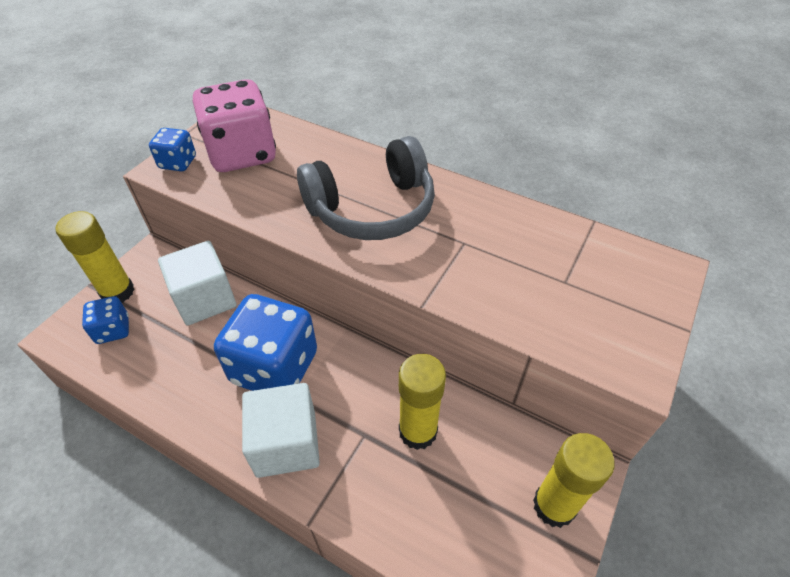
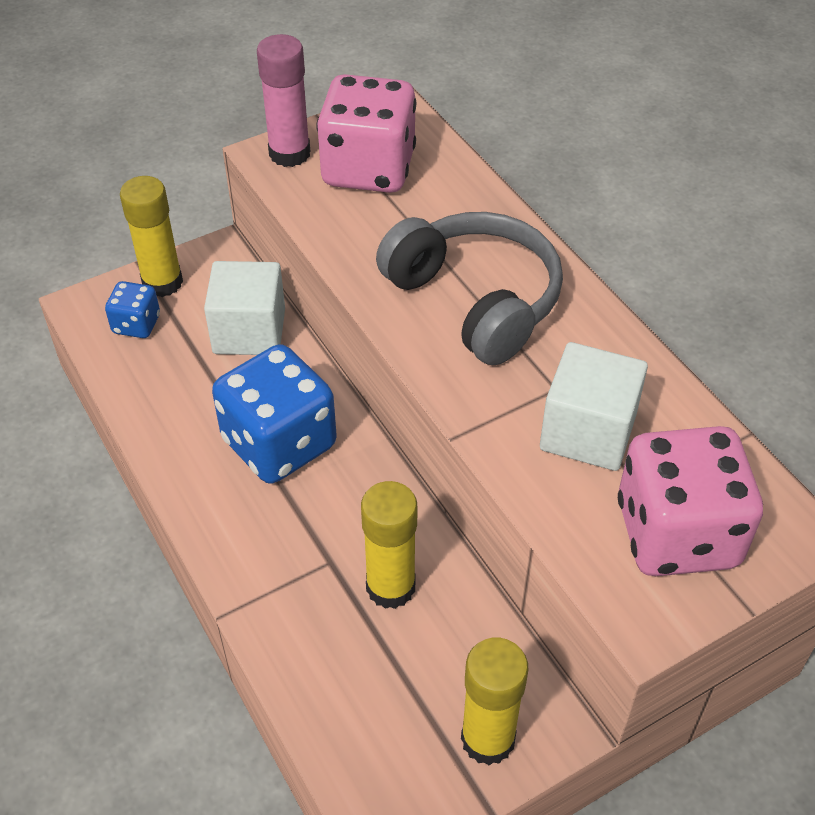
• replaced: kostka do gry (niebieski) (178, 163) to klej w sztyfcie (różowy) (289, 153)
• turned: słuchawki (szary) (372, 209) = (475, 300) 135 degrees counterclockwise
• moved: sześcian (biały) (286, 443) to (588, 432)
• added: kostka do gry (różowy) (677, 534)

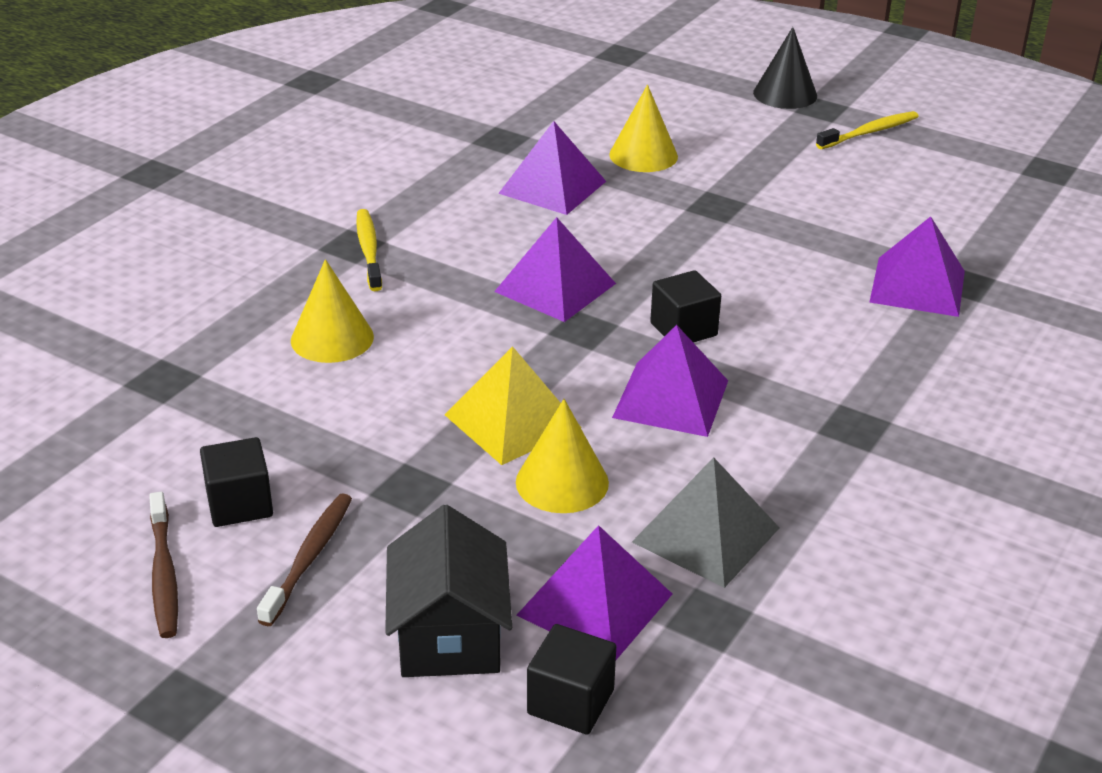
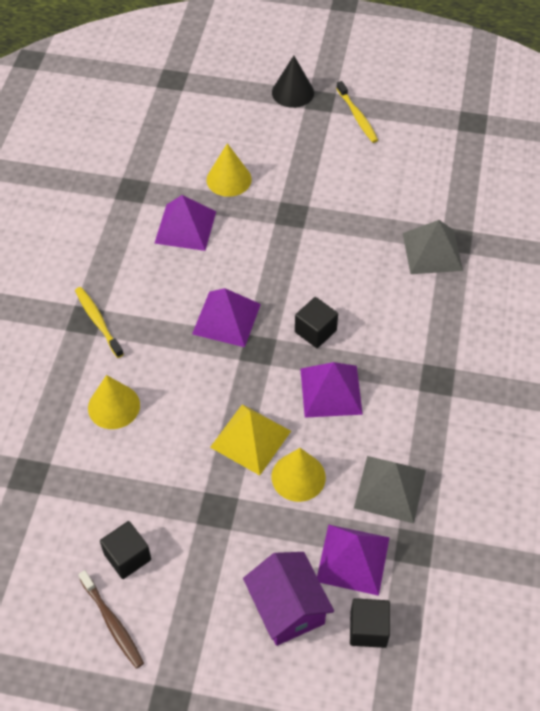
• recoloured: domek (czarny) (449, 635) to domek (fioletowy) (287, 608)
• turned: szczoteczka do zębów (żółty) (869, 132) = (357, 116) 120 degrees clockwise
• recoloured: piramida (fioletowy) (917, 286) to piramida (szary) (432, 251)
• removed: szczoteczka do zębów (brązowy) (309, 558)

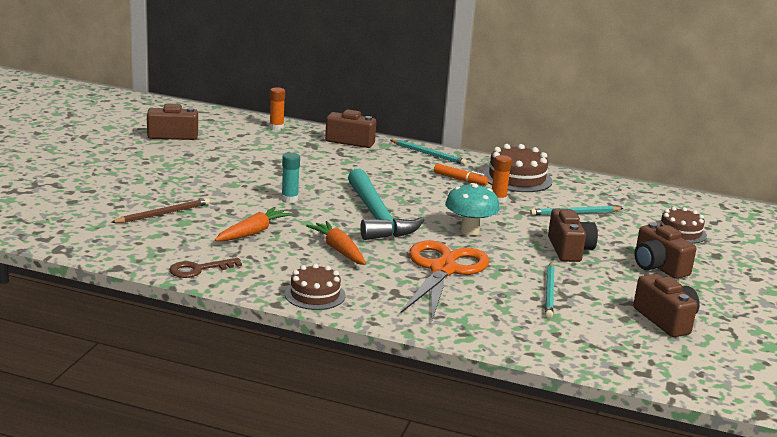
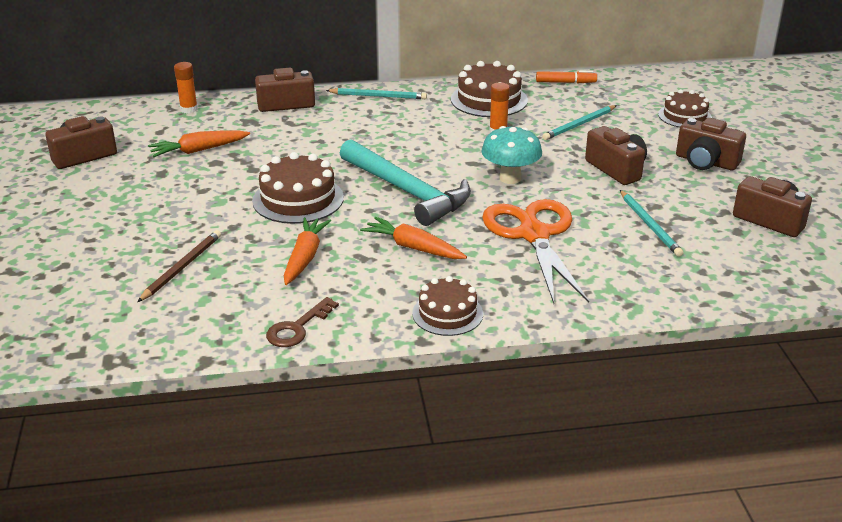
• added: marchewka (pomarańczowy) (199, 150)
• replaced: klej w sztyfcie (turkusowy) (289, 198) to tort (brązowy) (298, 199)
• moved: flamaster (pomarańczowy) (460, 179) to (565, 82)

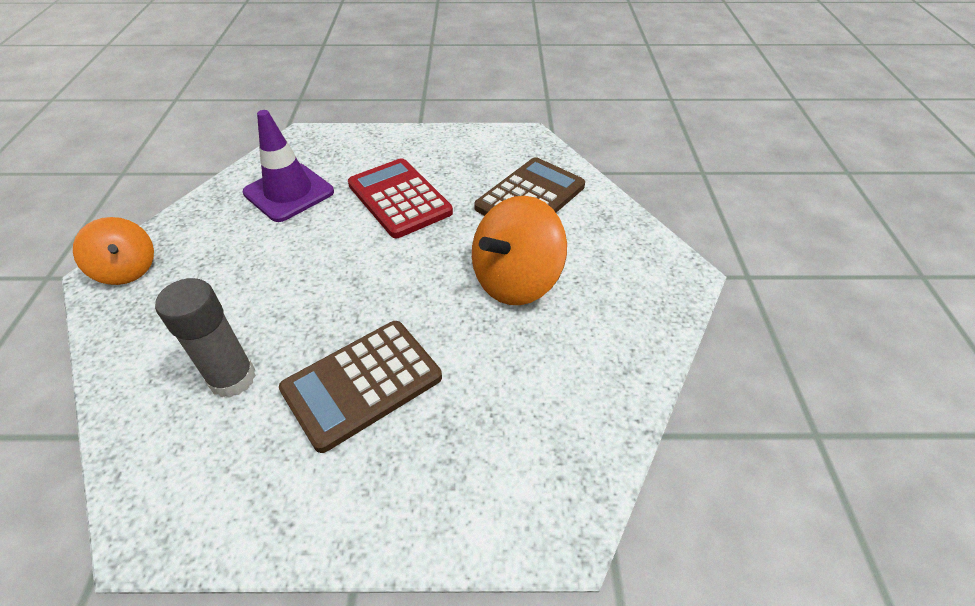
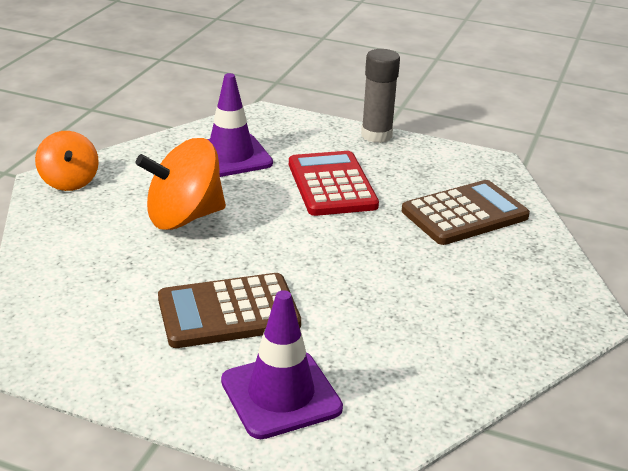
• moved: bączek (pomarańczowy) (516, 280) to (184, 217)
• added: pachołek (fioletowy) (281, 395)
• moved: klej w sztyfcie (szary) (232, 378) to (376, 135)

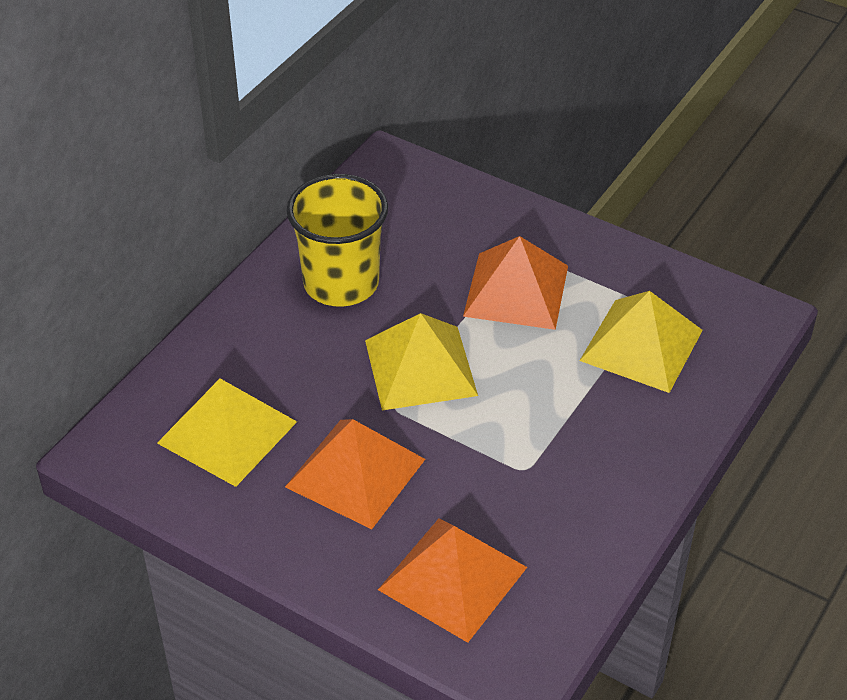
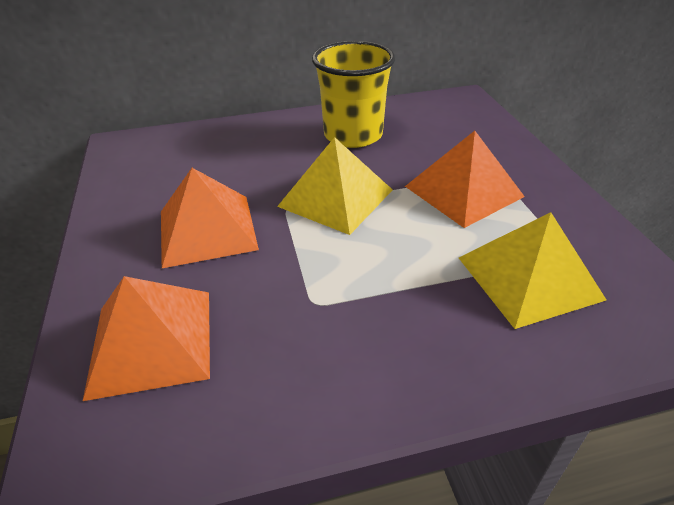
• removed: piramida (żółty) (227, 432)

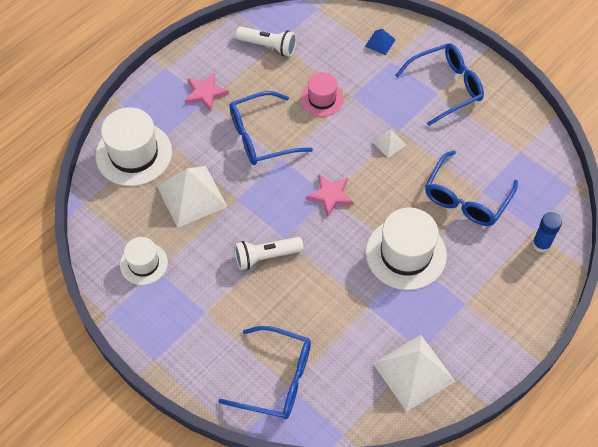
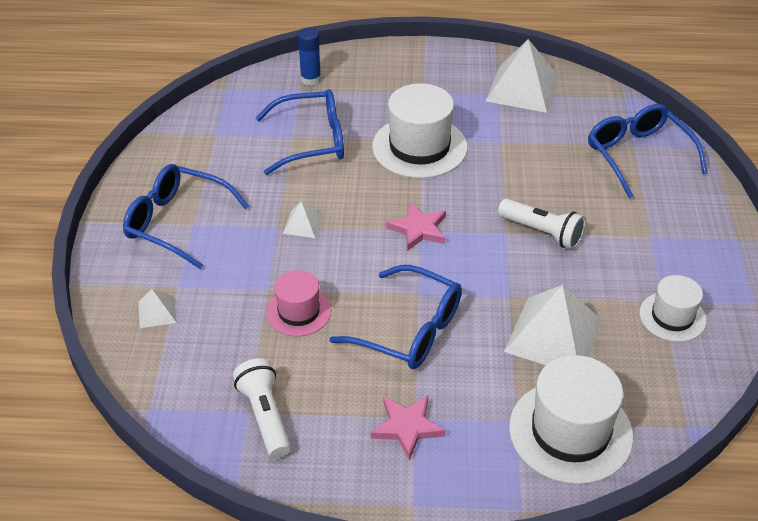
• recoloured: piramida (niebieski) (380, 43) to piramida (biały) (157, 312)

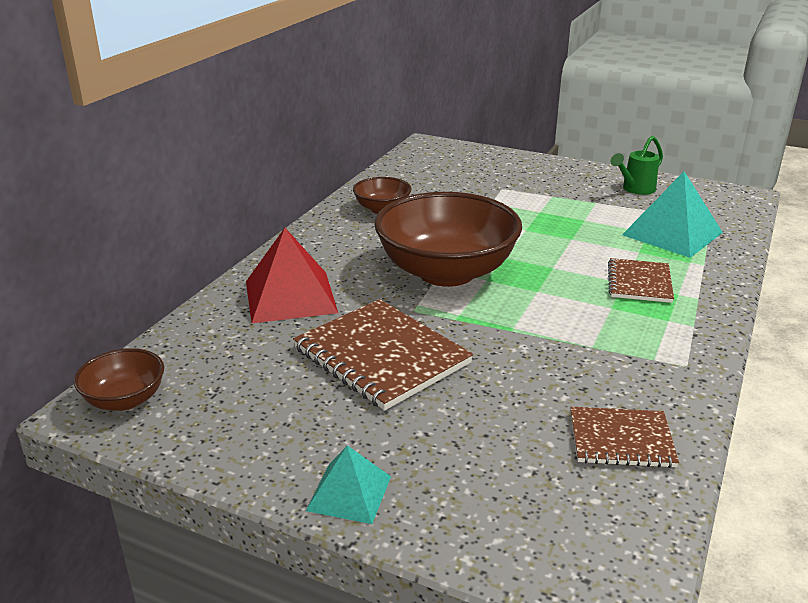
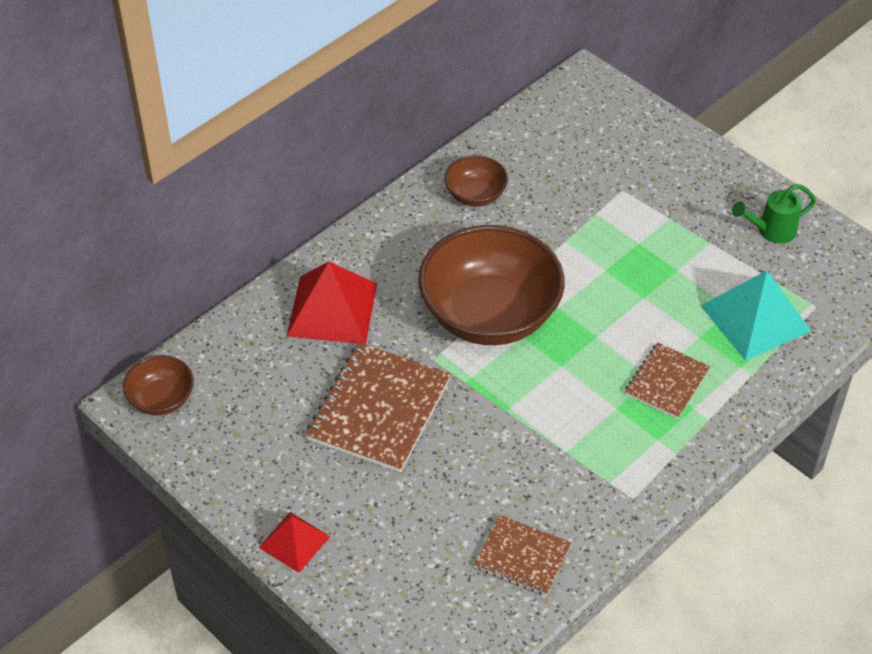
• recoloured: piramida (turkusowy) (349, 493) to piramida (czerwony) (294, 542)
• turned: zeszyt (brązowy) (381, 356) = (379, 409) 45 degrees clockwise

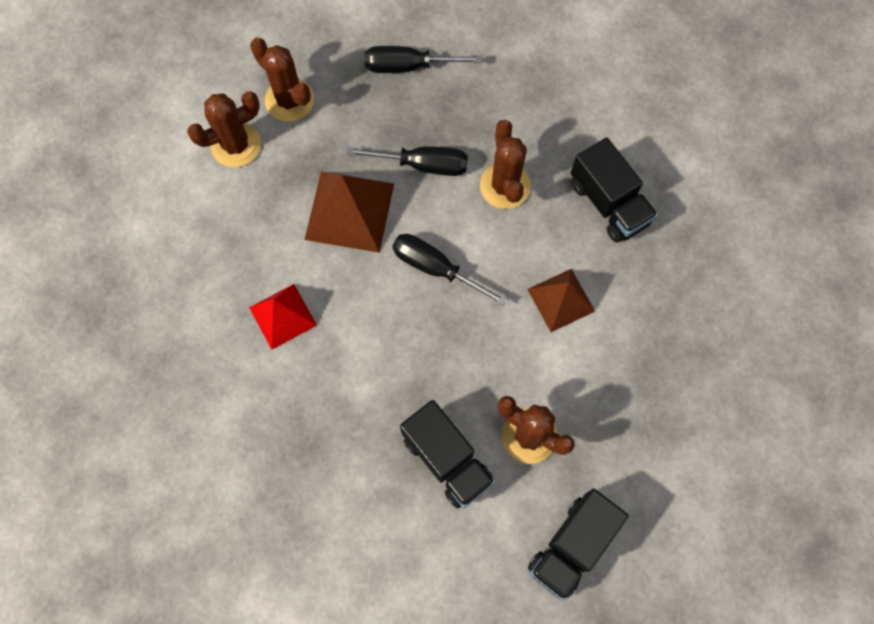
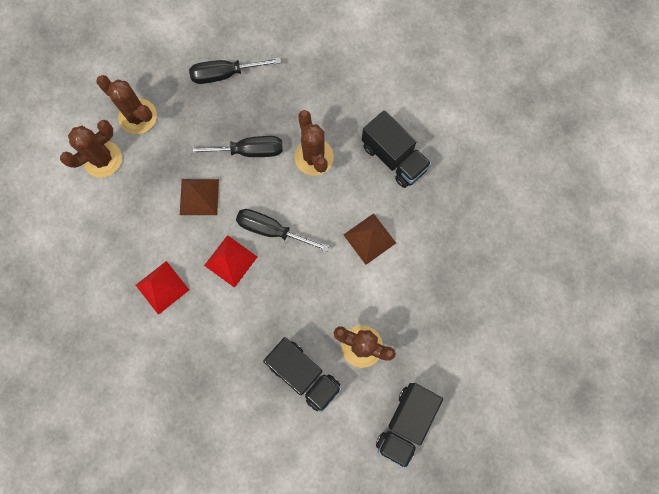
• resized: piramida (brązowy) (349, 211) = (199, 197) x0.64
• added: piramida (czerwony) (230, 261)

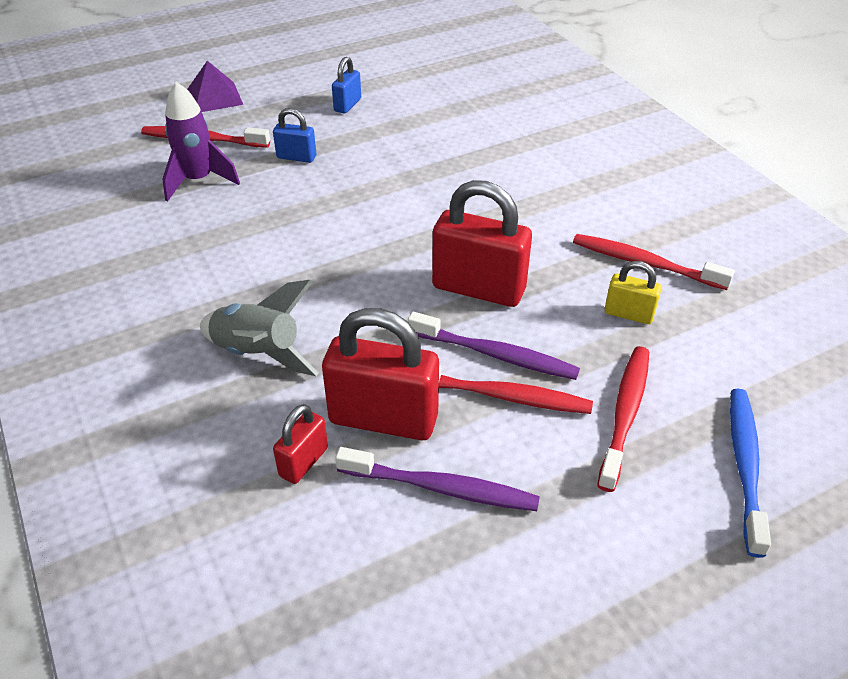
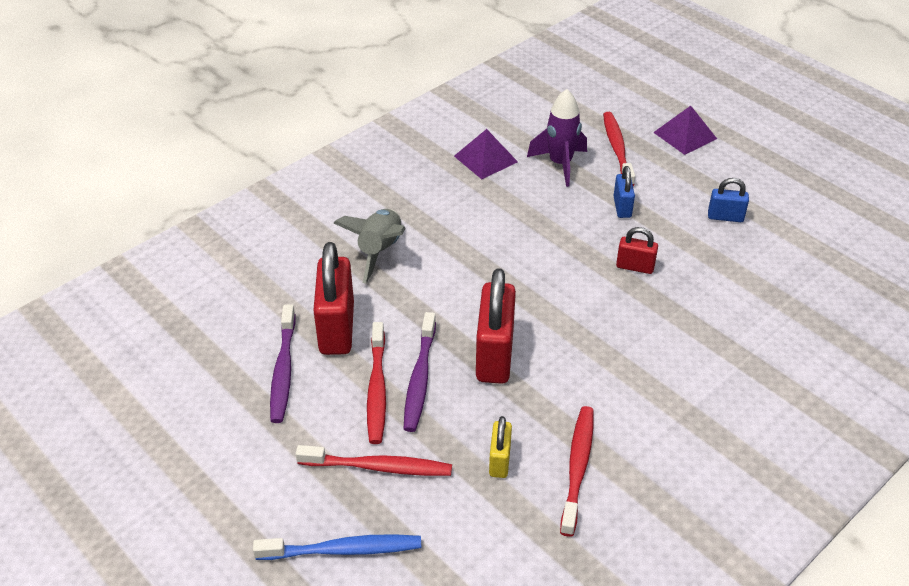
• added: piramida (fioletowy) (485, 159)
• moved: kłódka (czerwony) (303, 462) to (635, 267)

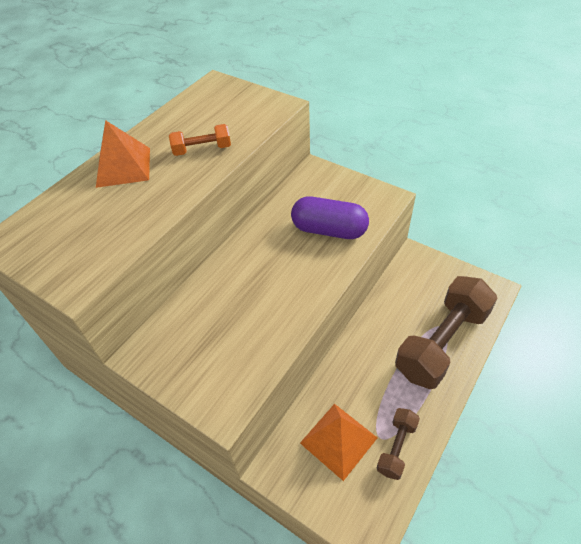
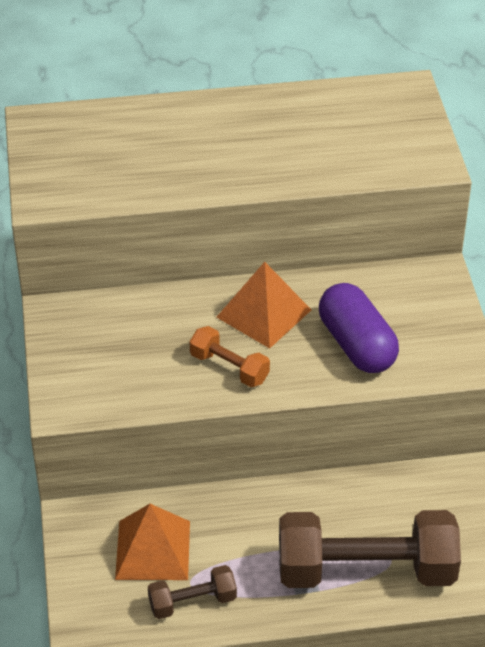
• moved: hantel (pomarańczowy) (202, 149) to (229, 368)
• moved: piramida (pomarańczowy) (123, 167) to (264, 313)

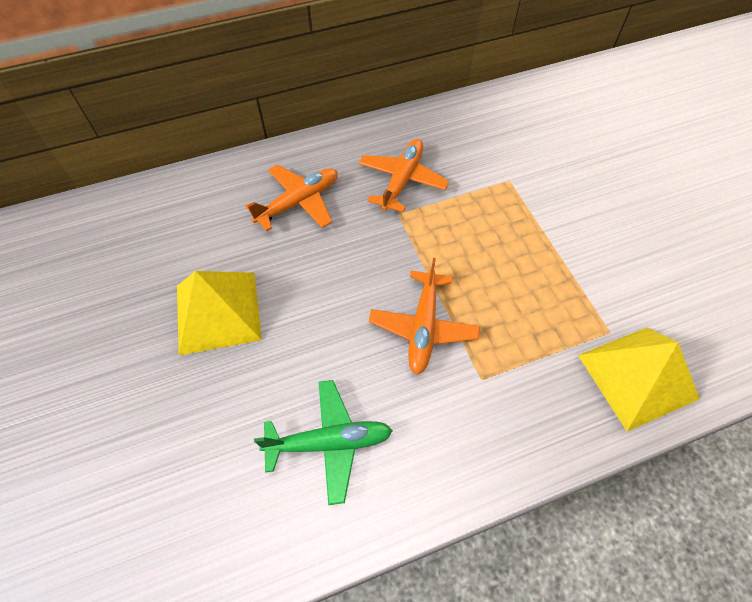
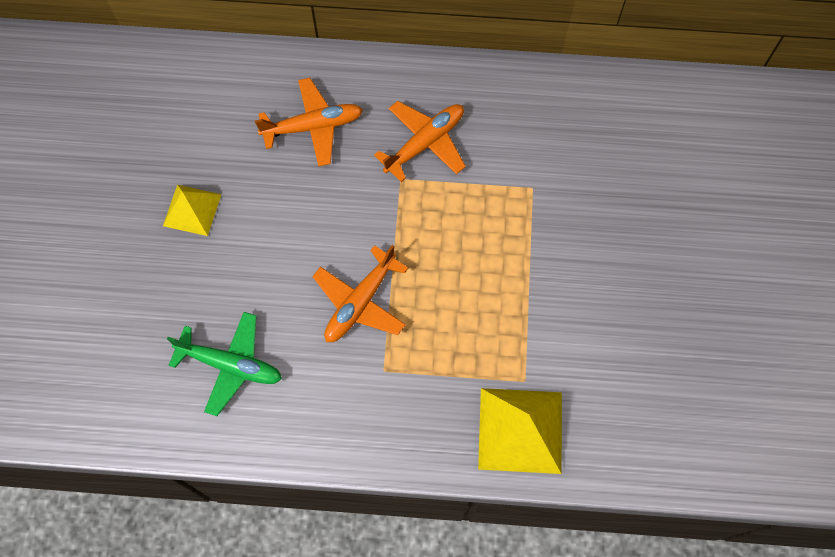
• resized: piramida (żółty) (218, 312) = (192, 210) x0.62

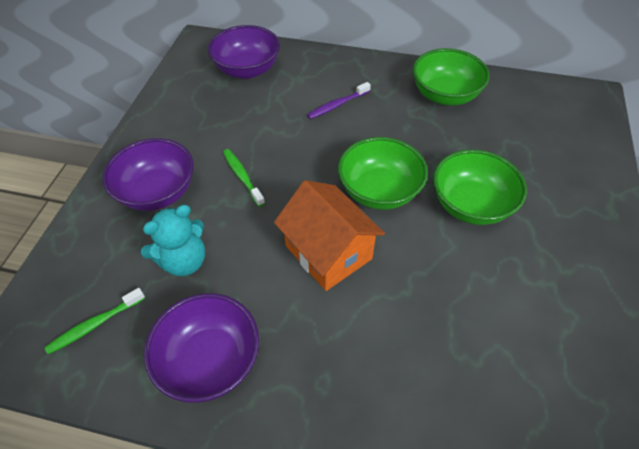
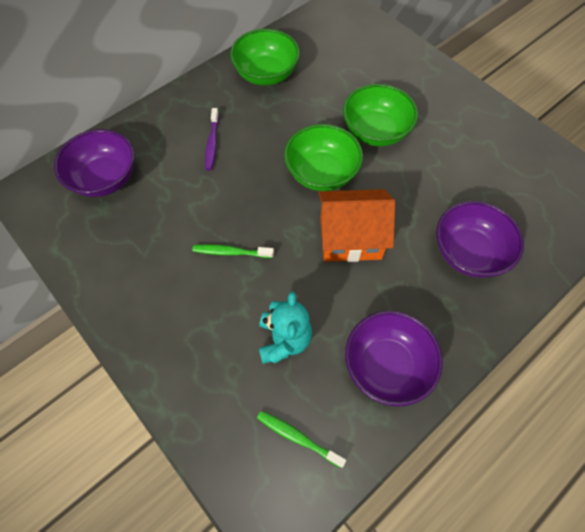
• turned: szczoteczka do zębów (zielony) (95, 324) = (298, 437) 120 degrees clockwise
• moved: miska (fioletowy) (158, 192) to (468, 252)

